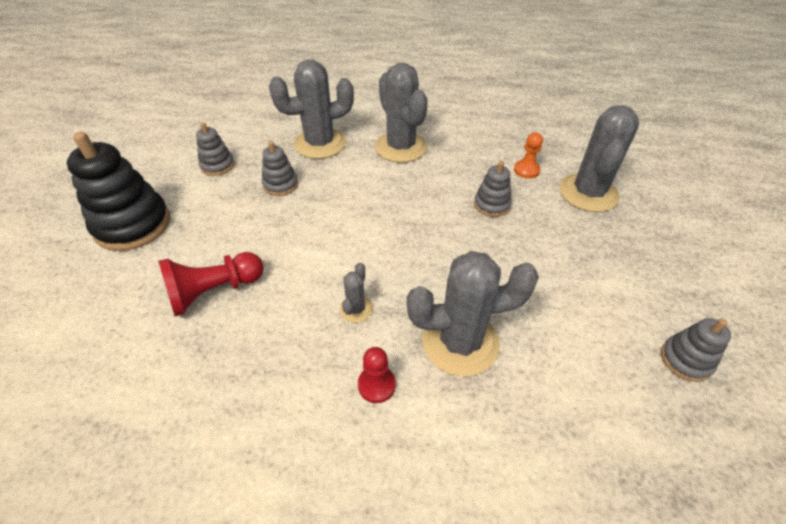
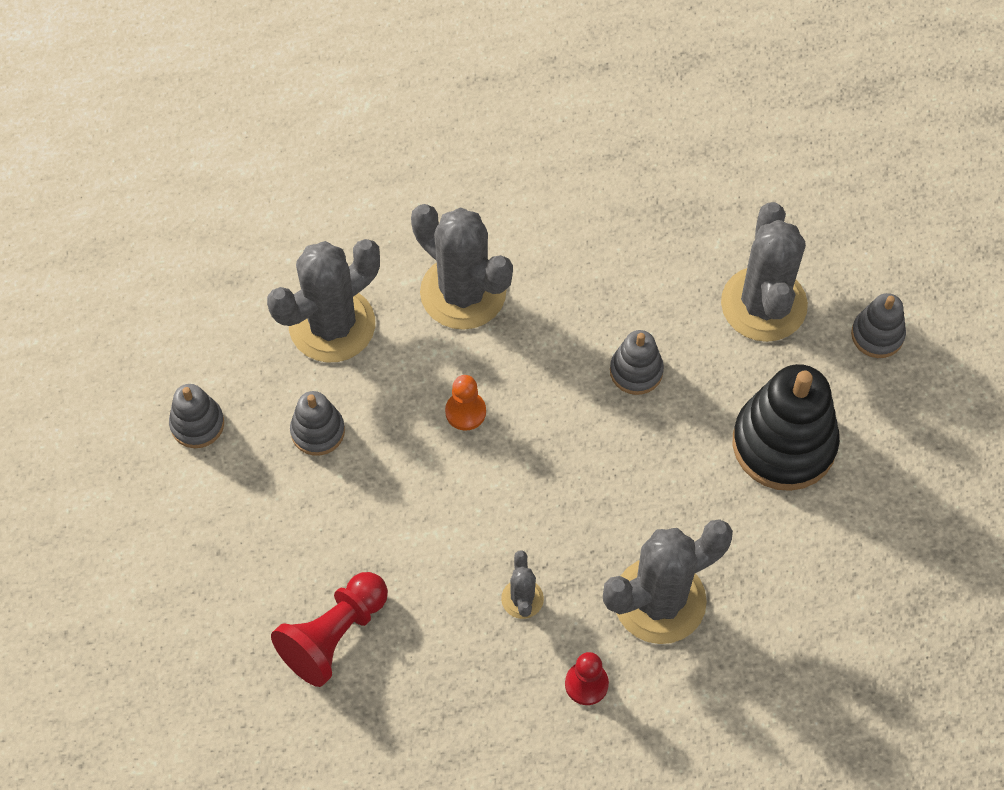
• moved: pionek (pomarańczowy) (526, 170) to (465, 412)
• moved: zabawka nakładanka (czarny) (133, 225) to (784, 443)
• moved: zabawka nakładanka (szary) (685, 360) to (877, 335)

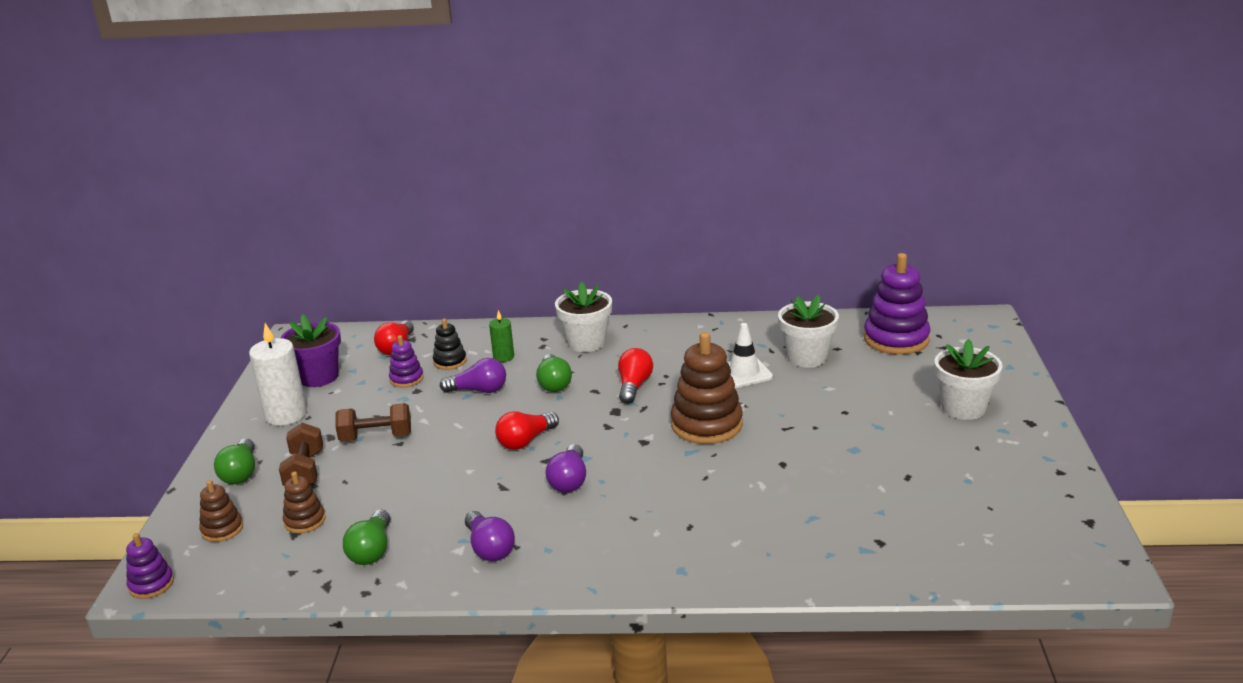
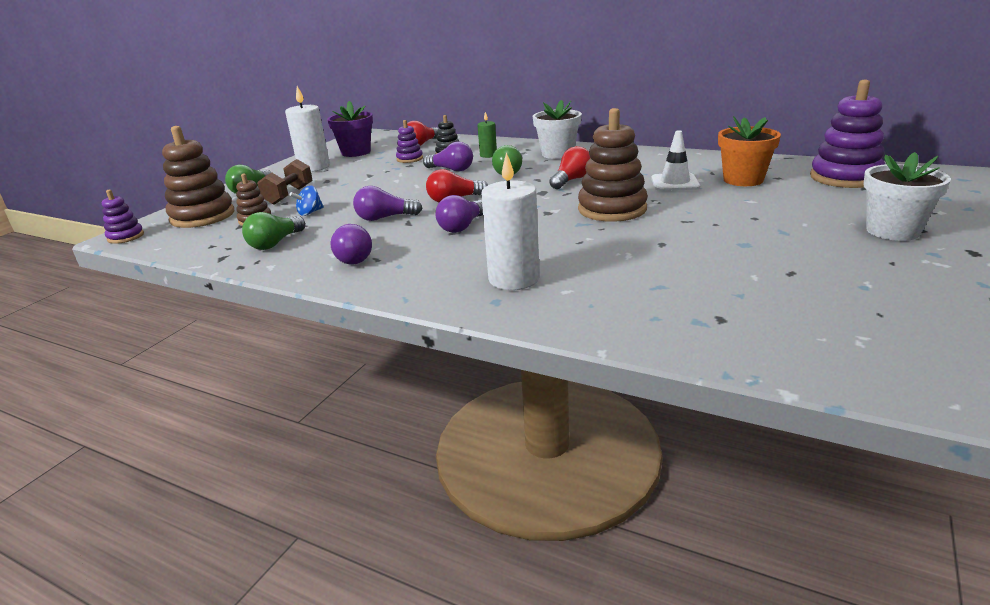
• resized: zabawka nakładanka (brązowy) (222, 529) = (202, 216) x1.93
• added: bączek (niebieski) (310, 213)
• added: żarówka (fioletowy) (384, 218)
• added: świeca (biały) (514, 279)
• recoloured: doniczka (biały) (807, 357) to doniczka (pomarańczowy) (743, 180)
• removed: hantel (brązowy) (376, 437)

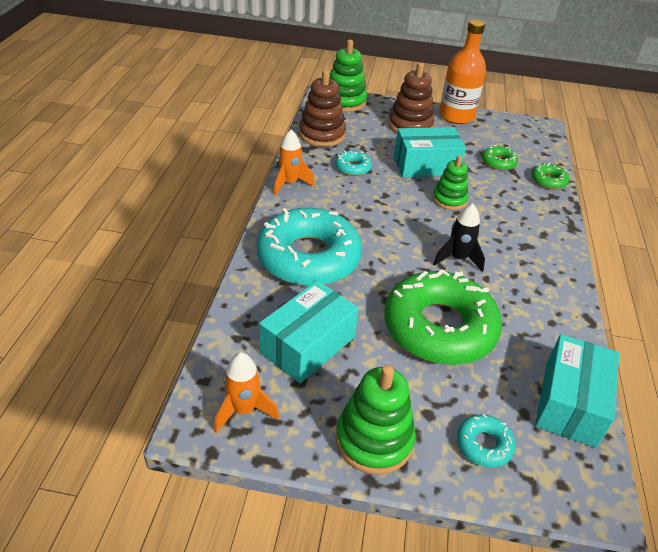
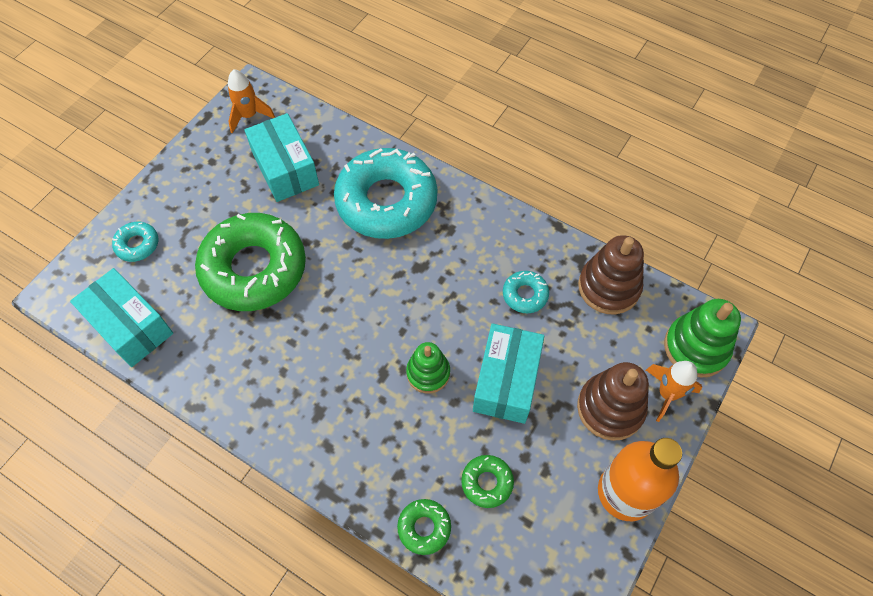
• moved: rakieta (pomarańczowy) (289, 183) to (667, 393)
• removed: zabawka nakładanka (zielony) (374, 440)
• removed: rakieta (czarny) (458, 258)

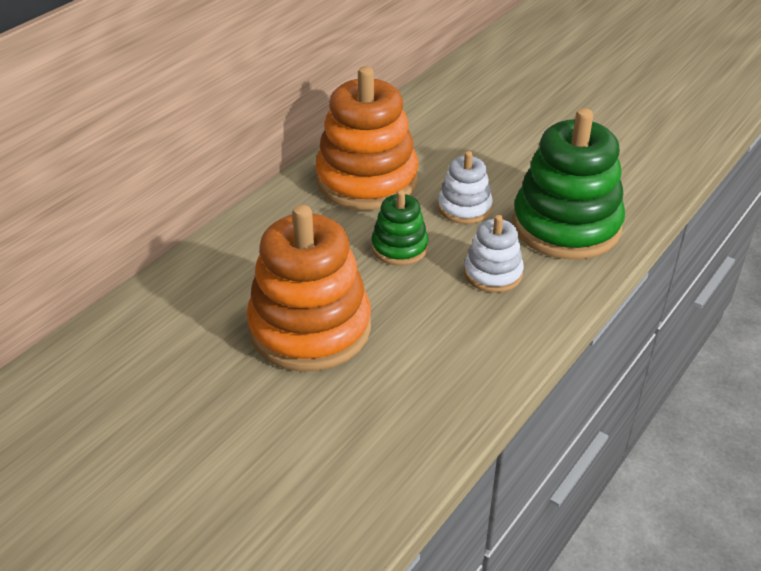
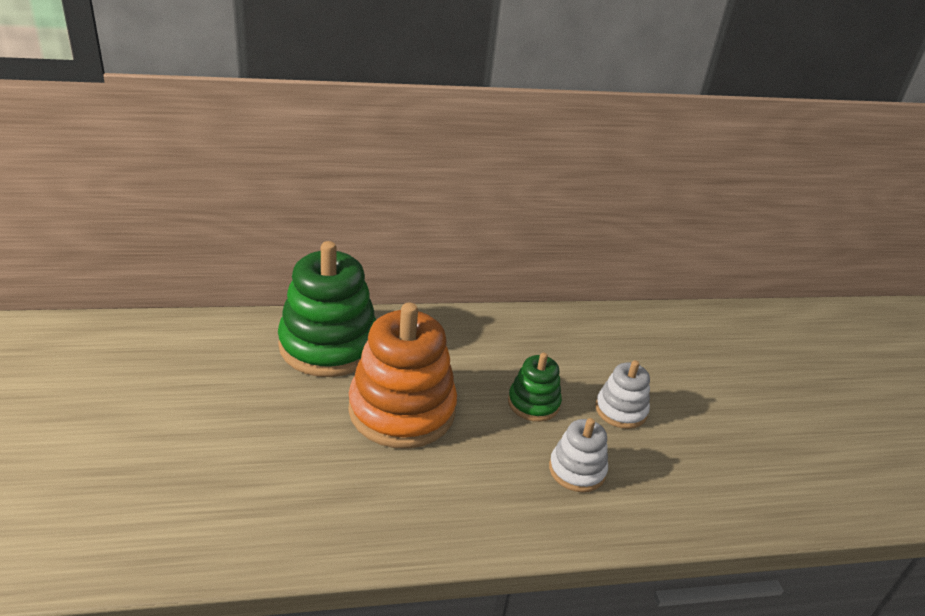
• moved: zabawka nakładanka (zielony) (566, 226) to (328, 345)
• removed: zabawka nakładanka (pomarańczowy) (367, 180)

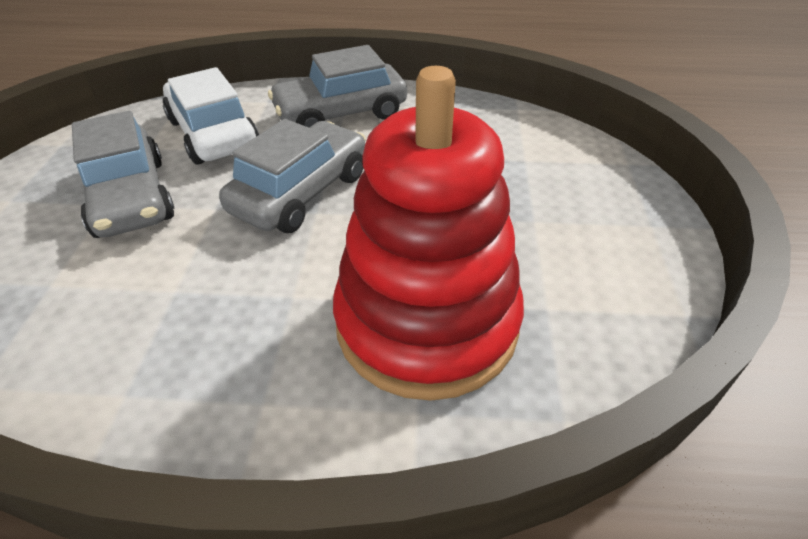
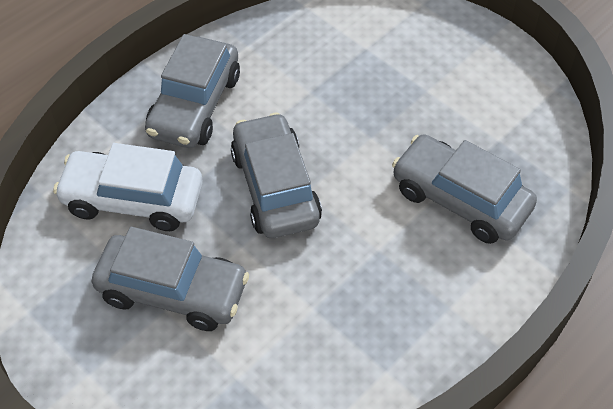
• replaced: zabawka nakładanka (czerwony) (426, 323) to samochód (szary) (460, 199)

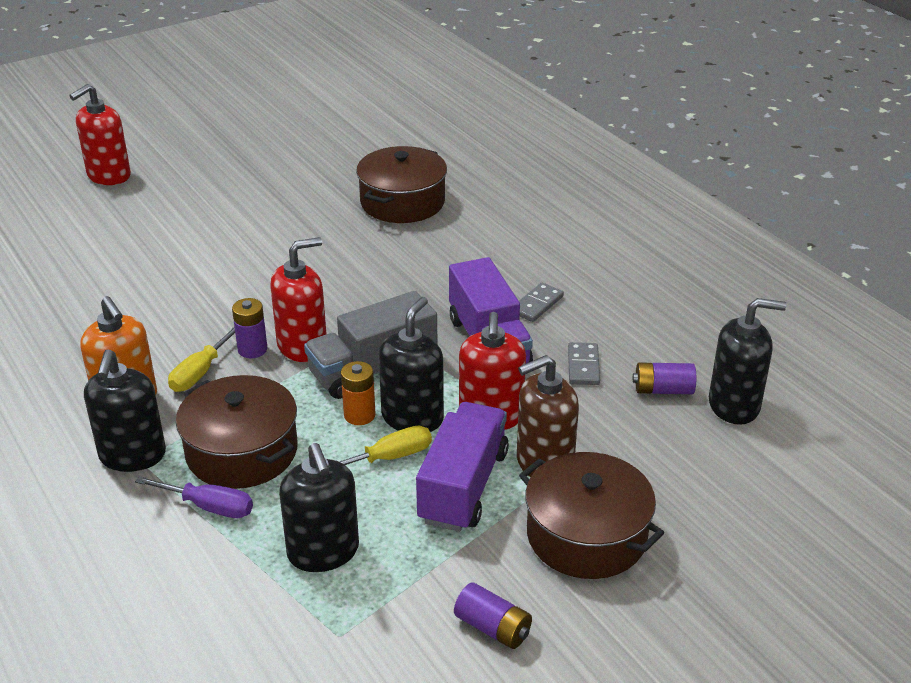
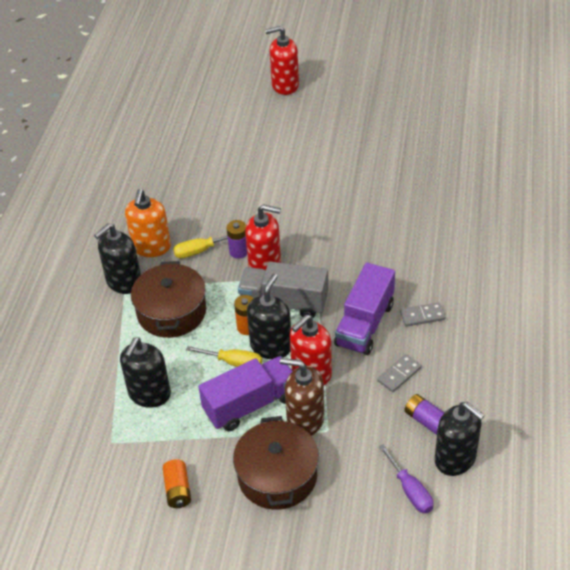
• recoloured: bateria (fioletowy) (493, 628) to bateria (pomarańczowy) (178, 490)
• turned: dozownik mydła (czarny) (412, 418) = (271, 346) 45 degrees counterclockwise
• moved: śrubokręt (fioletowy) (209, 507) to (410, 490)
• removed: garnek (brązowy) (402, 202)

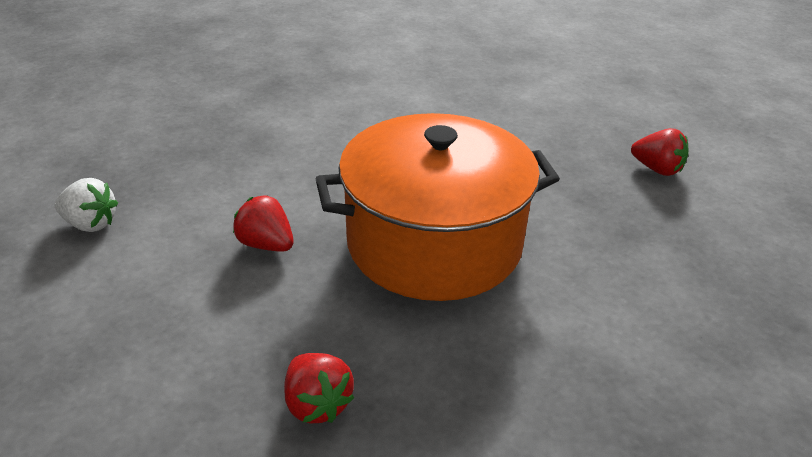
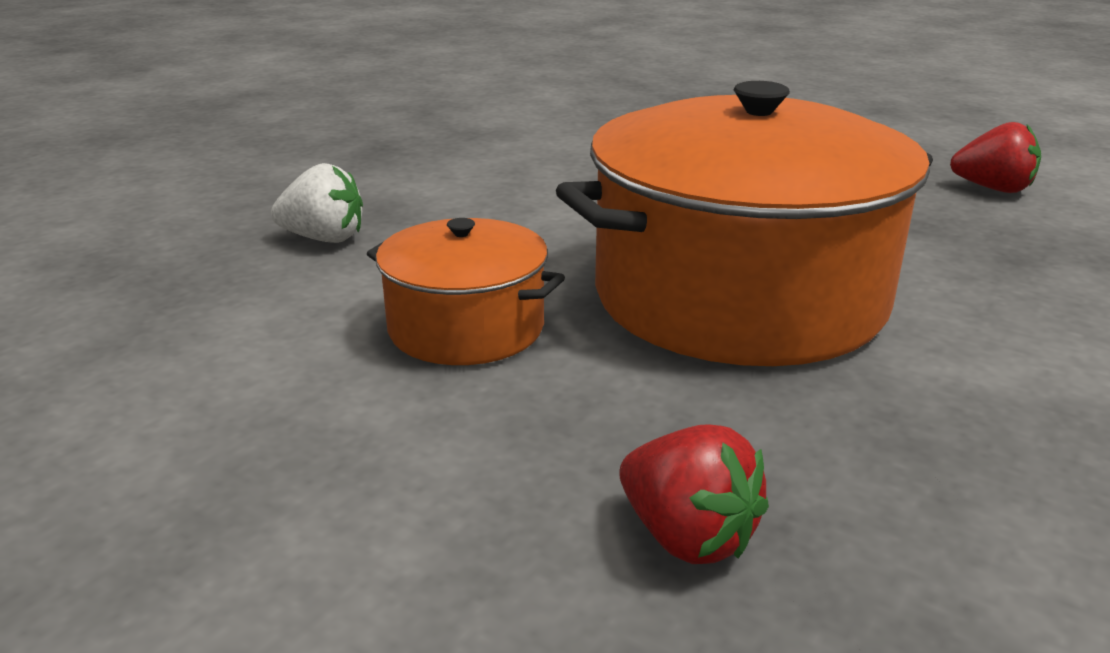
• moved: truskawka (biały) (91, 224) to (324, 238)
• replaced: truskawka (czerwony) (266, 244) to garnek (pomarańczowy) (466, 328)

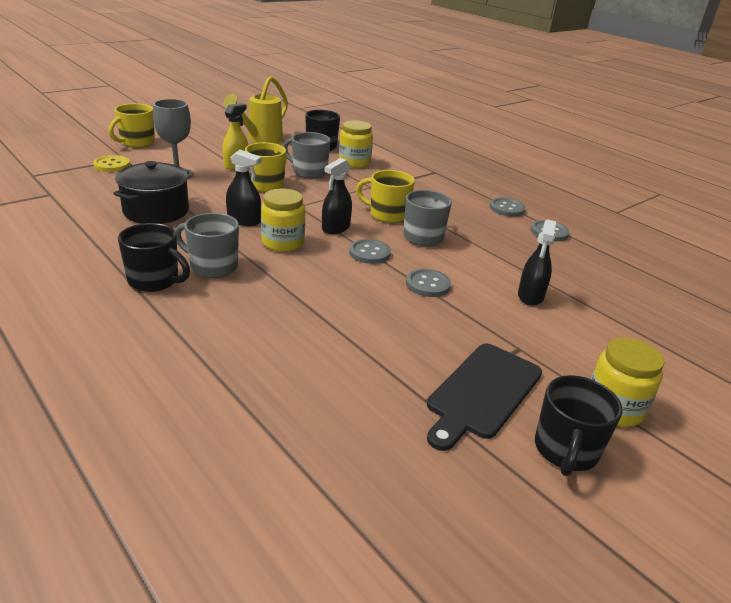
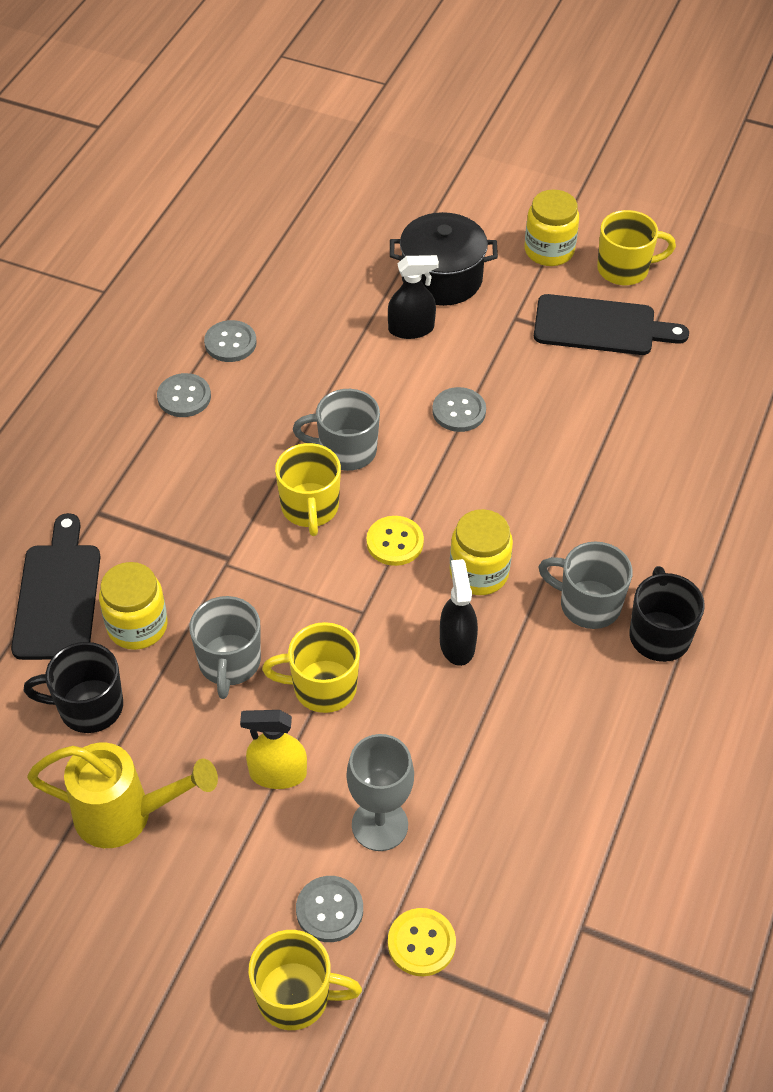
• added: deska do krojenia (czarny) (58, 595)
• moved: guzik (szary) (369, 253) to (329, 910)
• replaced: spryskiwacz (czarny) (336, 228) to guzik (żółty) (395, 542)
• moved: garnek (czarny) (156, 211) to (442, 278)
• turned: kubek (szary) (212, 267) = (588, 604) 120 degrees clockwise
• recoloured: kubek (czarny) (565, 451) to kubek (żółty) (624, 269)

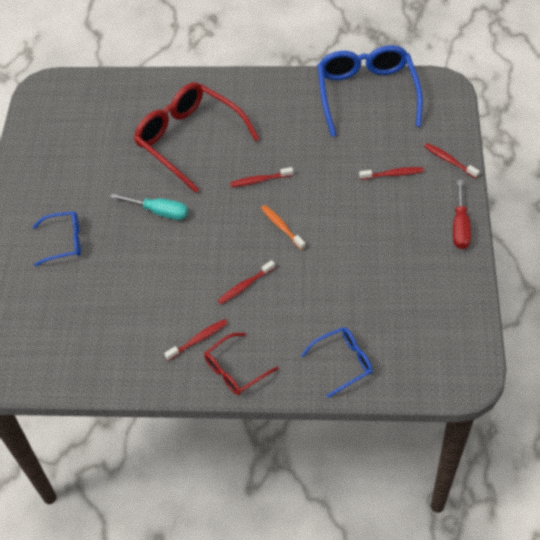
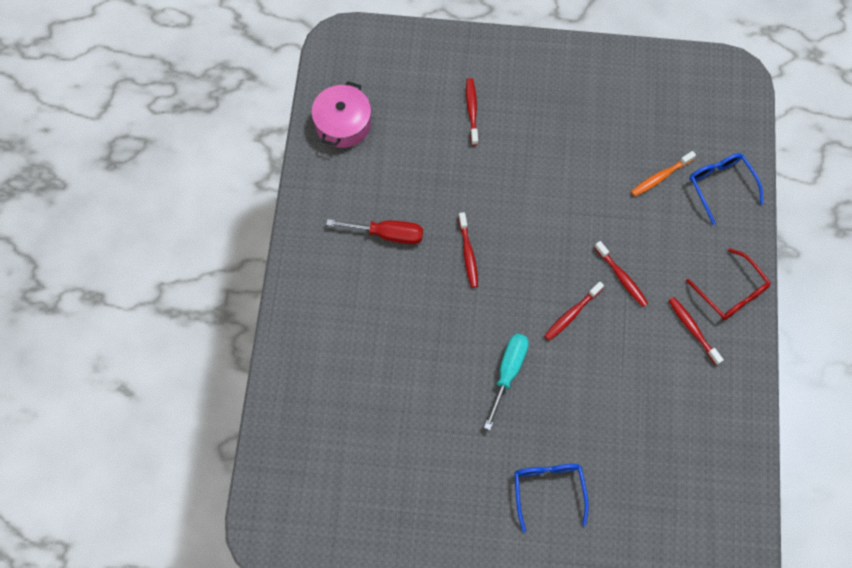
• replaced: okulary (niebieski) (367, 95) to garnek (różowy) (343, 123)
• moved: śrubokręt (czerwony) (460, 226) to (387, 234)
• moved: szczoteczka do zębów (czerwony) (449, 161) to (571, 314)
• moved: szczoteczka do zębów (pomarańczowy) (281, 227) to (660, 177)
• removed: okulary (czerwony) (190, 140)

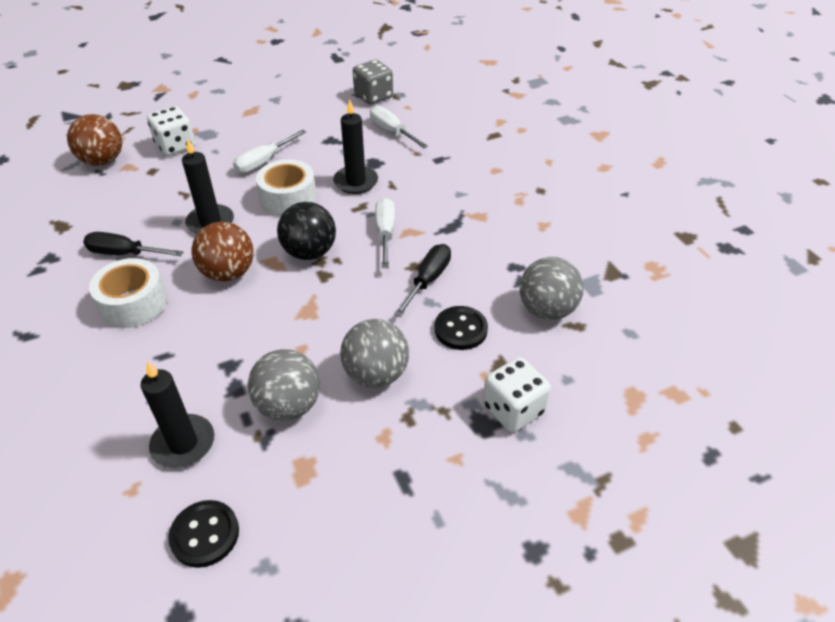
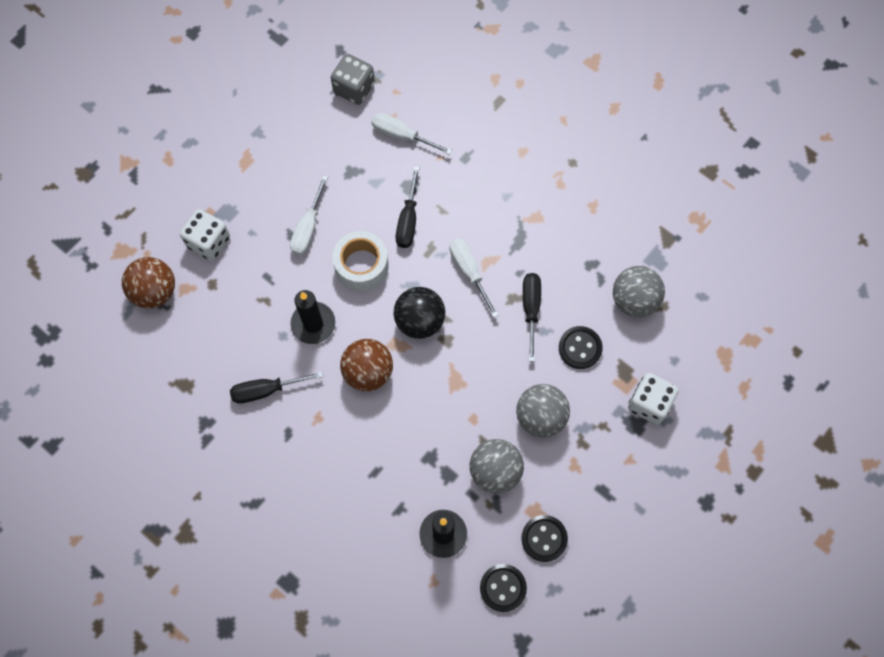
• replaced: świeca (czarny) (356, 182) to śrubokręt (czarny) (408, 219)
• added: guzik (czarny) (544, 538)
• removed: taśma klejąca (biały) (133, 303)

